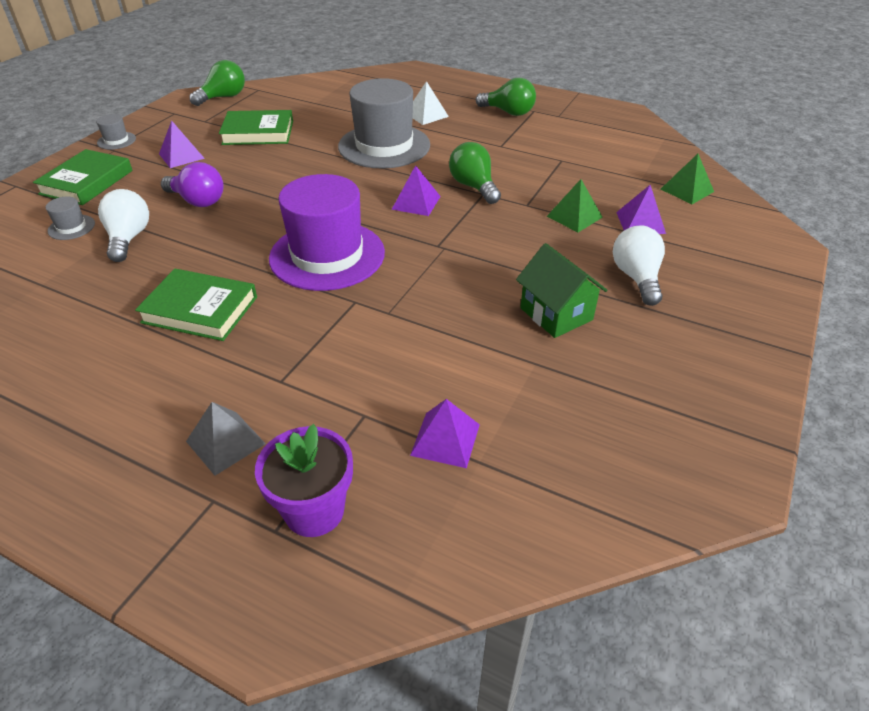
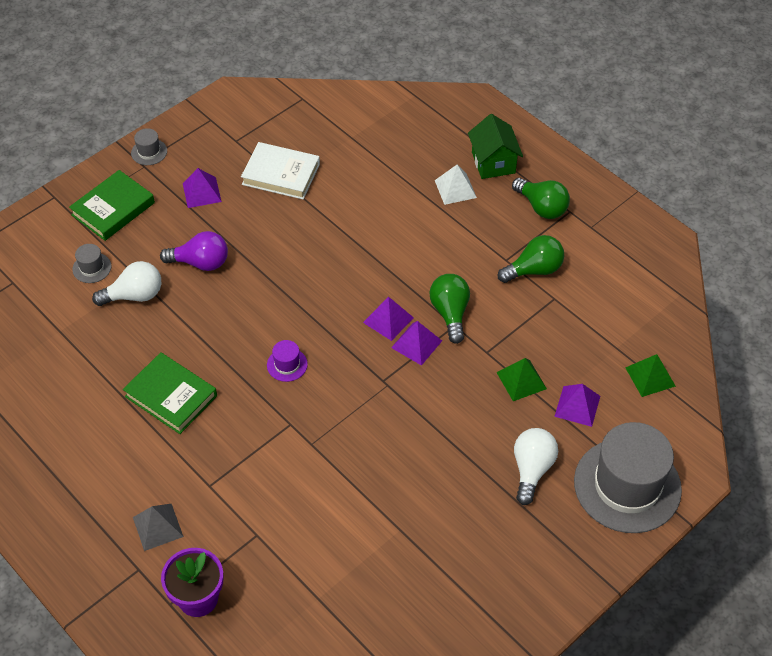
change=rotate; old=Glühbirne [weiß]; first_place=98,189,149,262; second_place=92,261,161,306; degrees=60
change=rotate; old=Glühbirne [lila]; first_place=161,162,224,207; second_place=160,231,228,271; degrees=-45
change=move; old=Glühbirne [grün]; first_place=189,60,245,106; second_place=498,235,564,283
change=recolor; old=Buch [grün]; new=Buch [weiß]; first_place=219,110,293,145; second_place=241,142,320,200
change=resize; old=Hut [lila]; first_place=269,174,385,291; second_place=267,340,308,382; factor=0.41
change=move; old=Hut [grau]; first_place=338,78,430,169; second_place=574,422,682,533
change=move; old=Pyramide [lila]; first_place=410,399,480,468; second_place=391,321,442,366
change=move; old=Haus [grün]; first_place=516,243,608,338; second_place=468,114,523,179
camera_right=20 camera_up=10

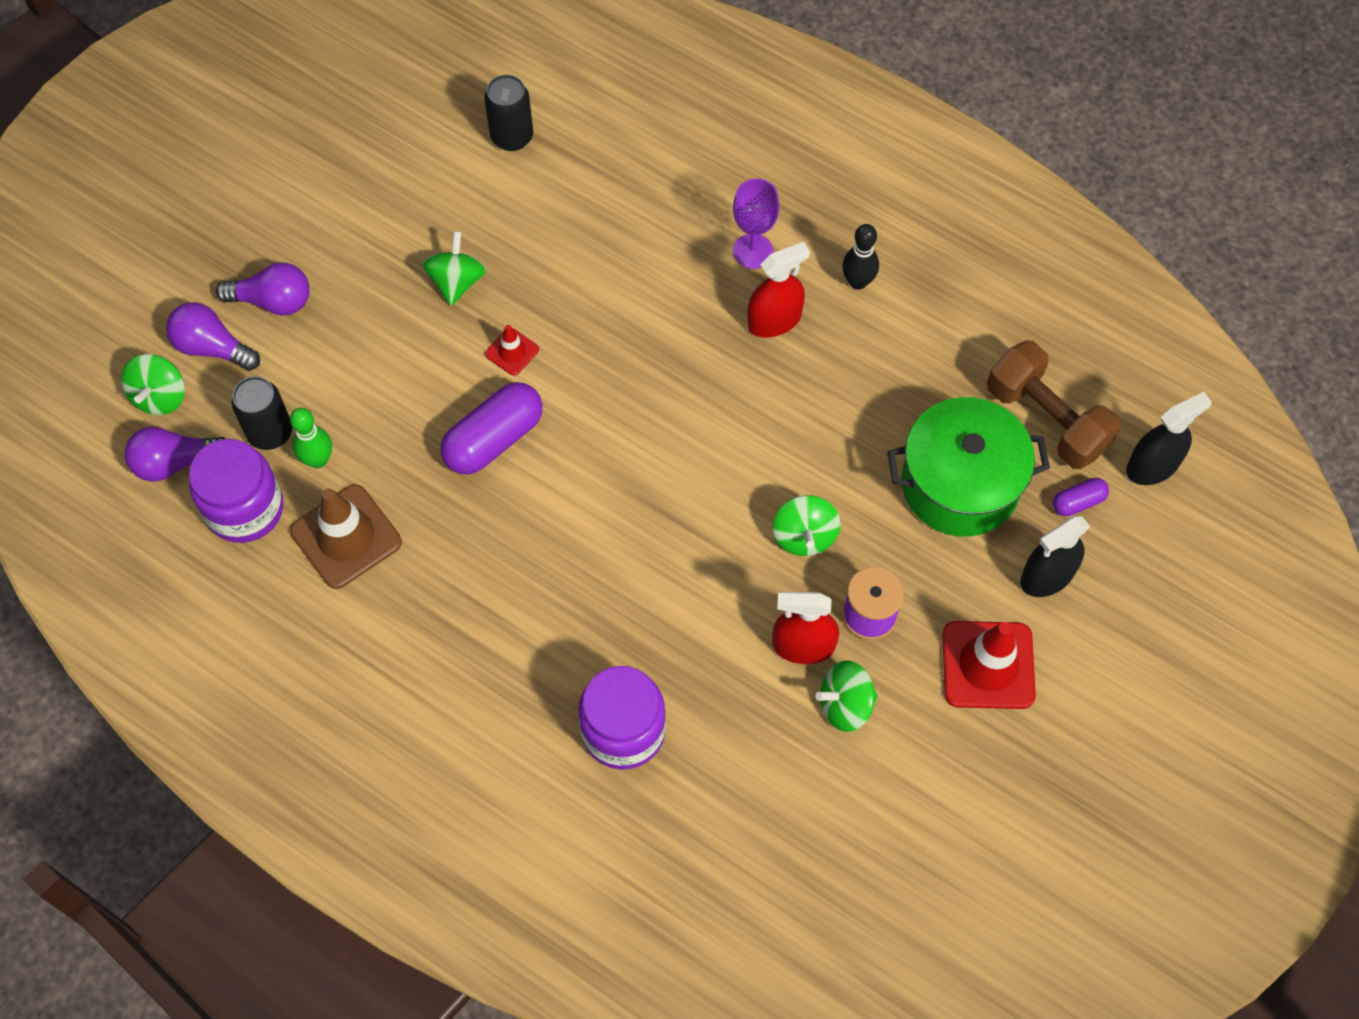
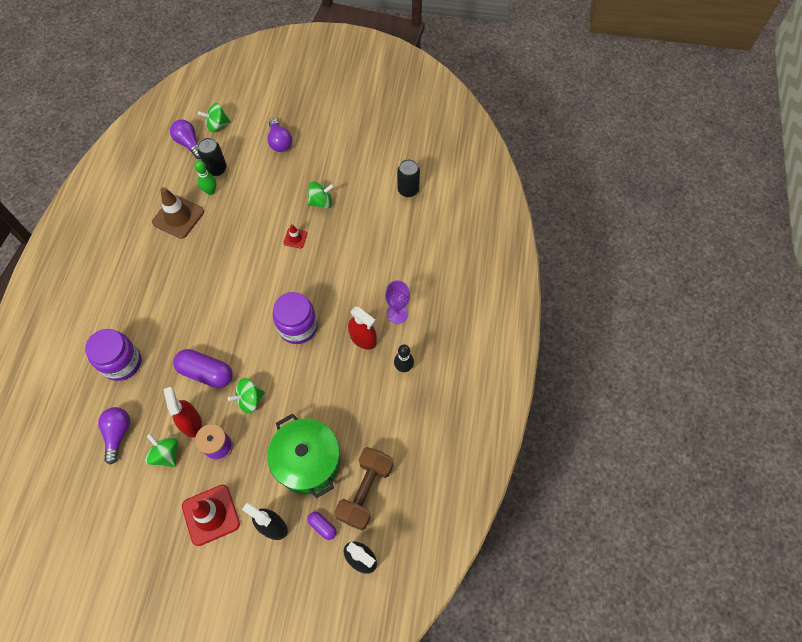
change=move; old=Glühbirne [lila]; first_place=166,302,260,371; second_place=98,407,130,465
change=move; old=Einmachglas [lila]; first_place=189,439,283,543; second_place=273,292,317,344
change=move; old=Kapsel [lila]; first_place=440,382,543,475; second_place=173,349,233,388
camera_right=65 camera_up=0

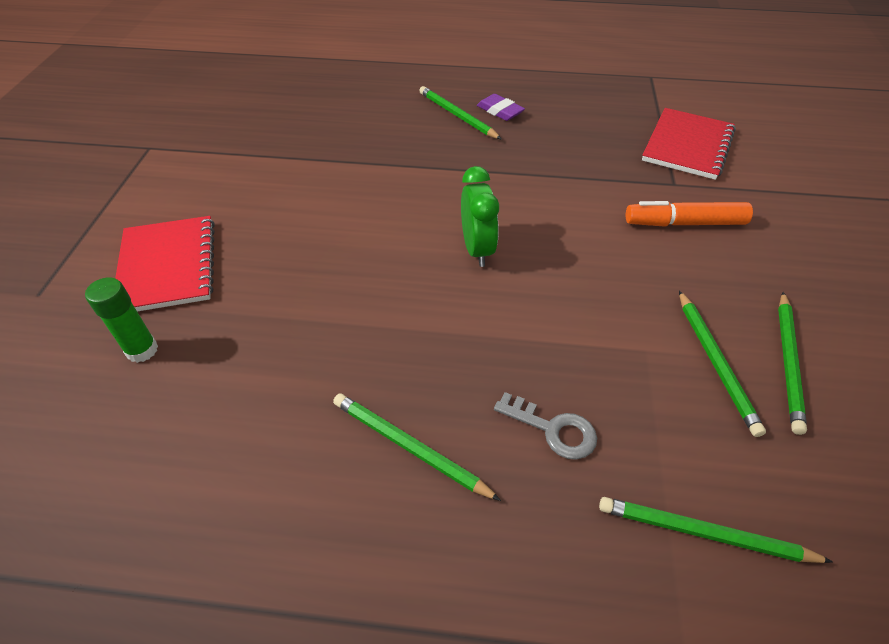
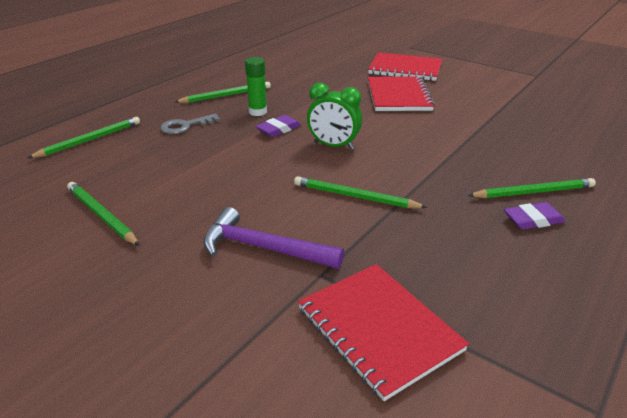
change=move; old=Klebestift [grün]; first_place=85,277,158,363; second_place=245,57,267,116
change=replace; old=Filzstift [orange]; new=Hammer [lila]; first_place=626,201,753,227; second_place=203,207,344,269
change=move; old=Bleistift [grün]; first_place=679,291,766,437; second_place=294,176,427,208
change=insert; new=Radiergummi [lila]; second_place=256,115,301,137
change=insert; new=Notizbuch [rot]; second_place=368,76,435,111
camera_right=120 camera_up=-15

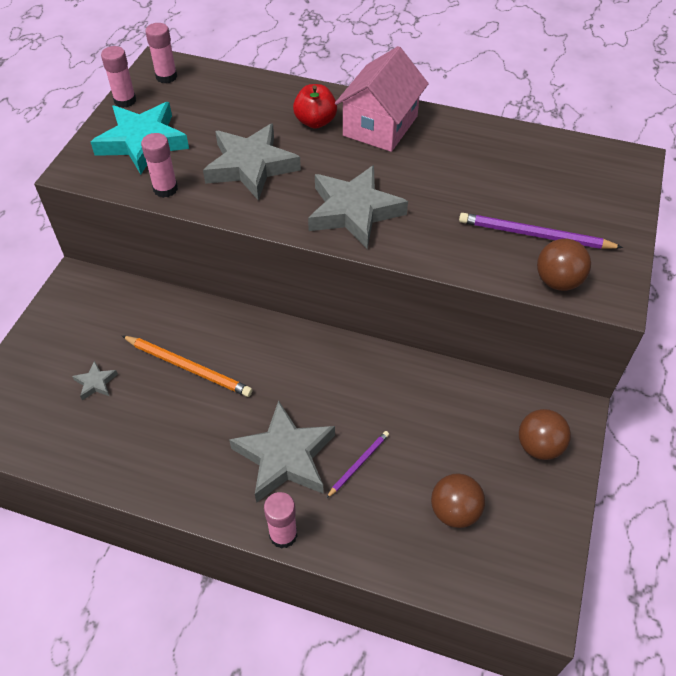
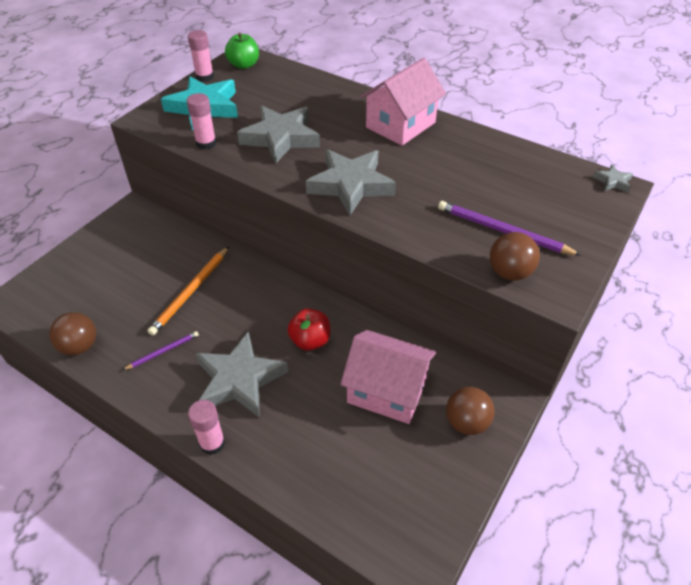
change=move; old=Stern [grau]; first_place=72,361,118,400; second_place=593,164,633,192
change=rotate; old=Bleistift [orange]; first_place=122,336,253,397; second_place=147,246,229,336; degrees=75
change=replace; old=Klebestift [rosa]; new=Apfel [grün]; first_place=145,23,177,83; second_place=225,33,259,69
change=move; old=Apfel [rot]; first_place=293,84,337,129; second_place=287,309,330,351
change=move; old=Bleistift [lila]; first_place=326,431,389,498; second_place=123,331,199,370
change=move; old=Ball [braun]; first_place=431,473,485,528; second_place=49,312,96,355
change=insert; new=Haus [rosa]; second_place=340,330,436,424
camera_right=15 camera_up=-5

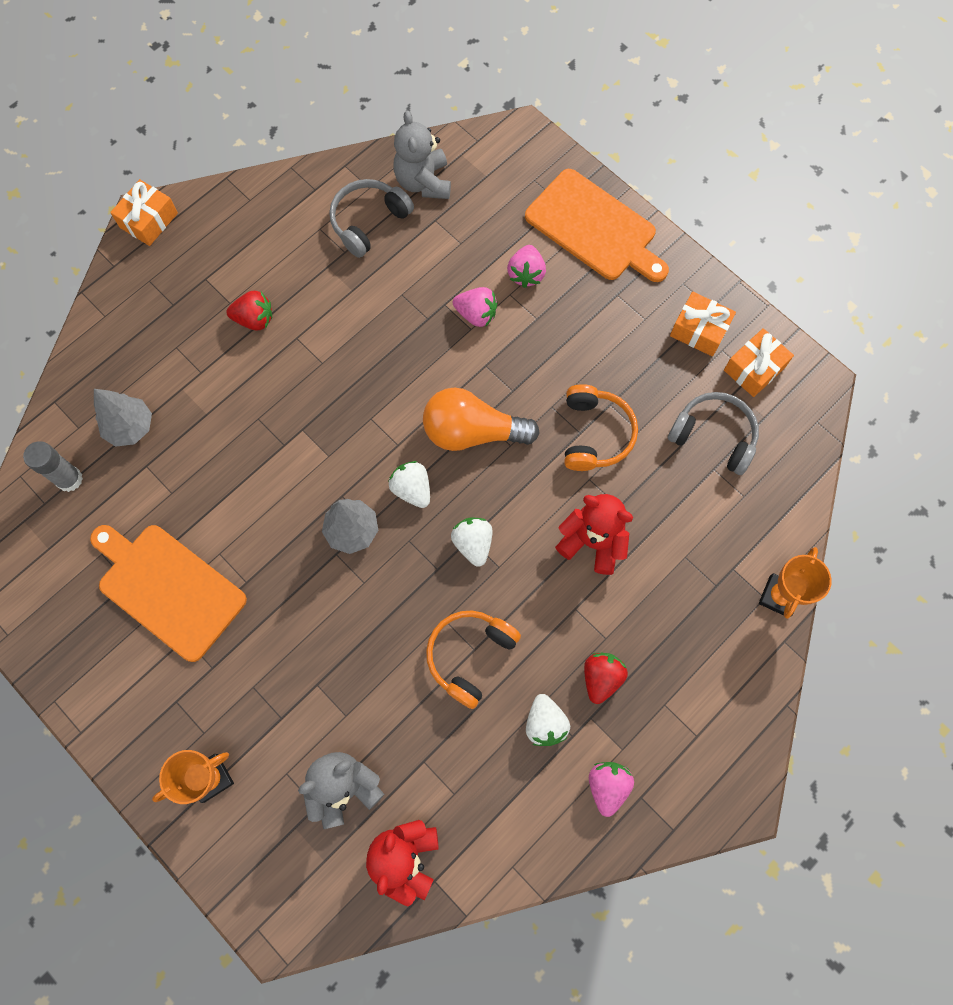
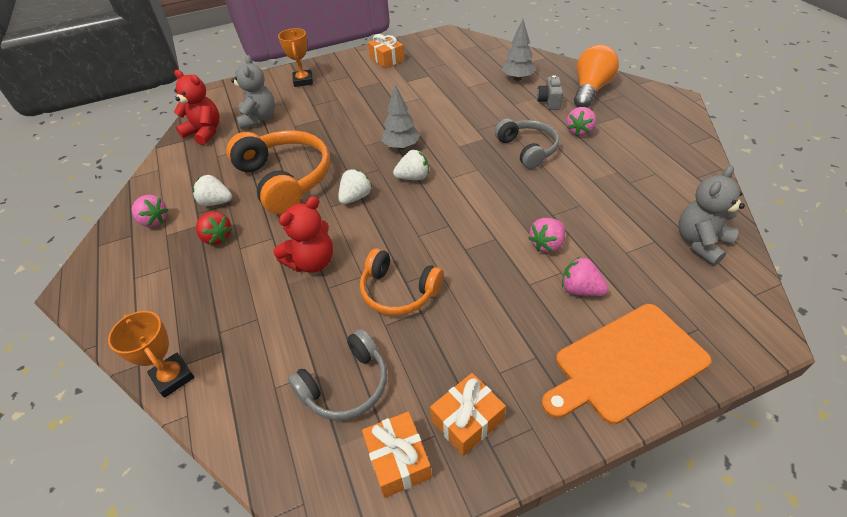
change=delete; old=Klebestift [grau]; first_place=23,441,83,492
change=delete; old=Schneidebrett [orange]; first_place=90,525,247,662
change=move; old=Geschenk [orange]; first_place=110,179,178,246; second_place=368,34,404,68
change=recolor; old=Erdbeere [rot]; new=Erdbeere [rosa]; first_place=226,291,272,330; second_place=566,107,596,136
change=move; old=Kopfhörer [grau]; first_place=329,179,414,258; second_place=494,119,559,169
change=rotate; old=Teddybär [grau]; first_place=393,110,451,199; second_place=679,165,745,266; degrees=-60
change=move; old=Glühbirne [orange]; first_place=423,388,540,451; second_place=574,45,619,108
change=resize; old=Kopfhörer [orange]; first_place=426,610,521,709; second_place=226,130,330,214; factor=1.61
change=rotate; old=Erdbeere [weiß]; first_place=451,518,492,567; second_place=338,169,372,204; degrees=-60
change=insert; new=Kamera [grau]; second_place=537,75,563,110
camera_right=115 camera_up=-25

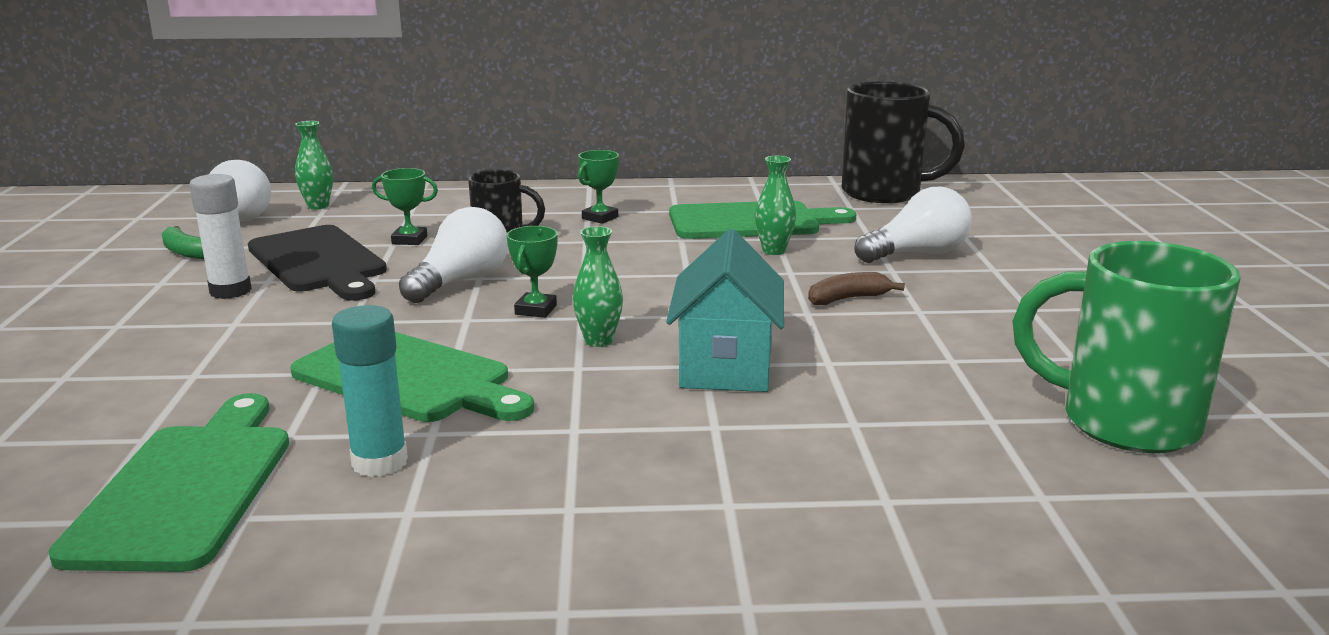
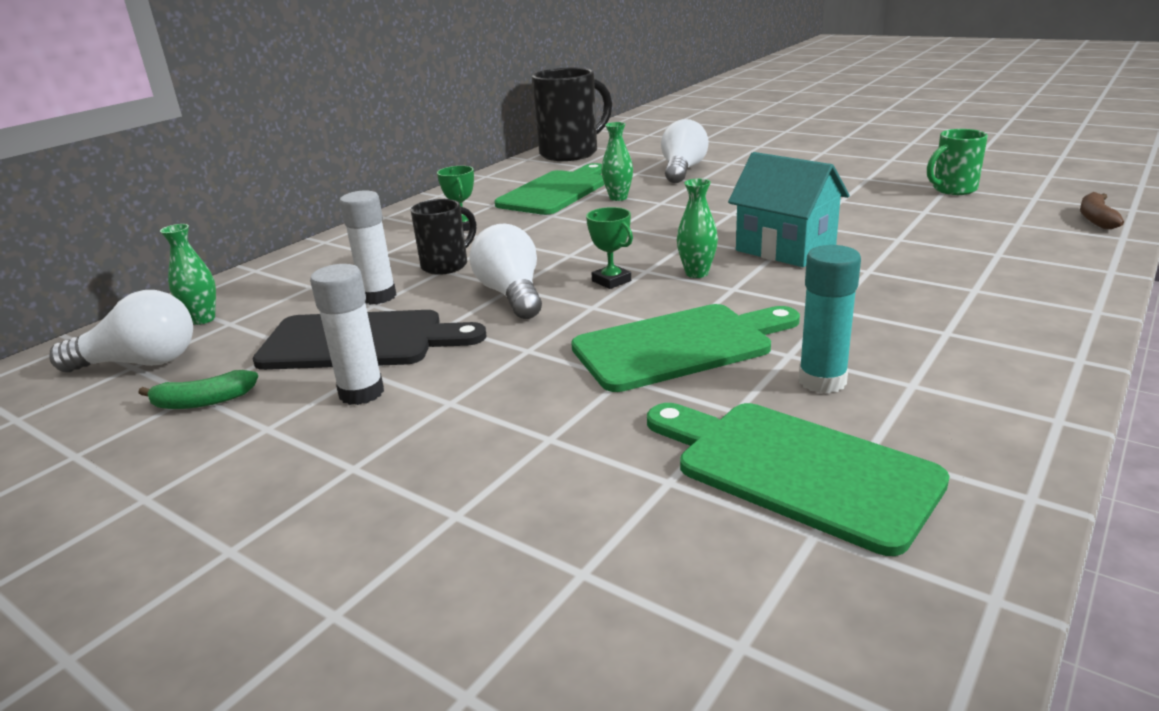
change=replace; old=Pokal [grün]; new=Klebestift [weiß]; first_place=372,168,438,245; second_place=340,190,397,304
change=move; old=Banane [braun]; first_place=808,272,905,305; second_place=1080,192,1124,229
change=resize; old=Tasse [grün]; first_place=1013,241,1241,453; second_place=927,129,988,195; factor=0.56
camera_right=-50 camera_up=5

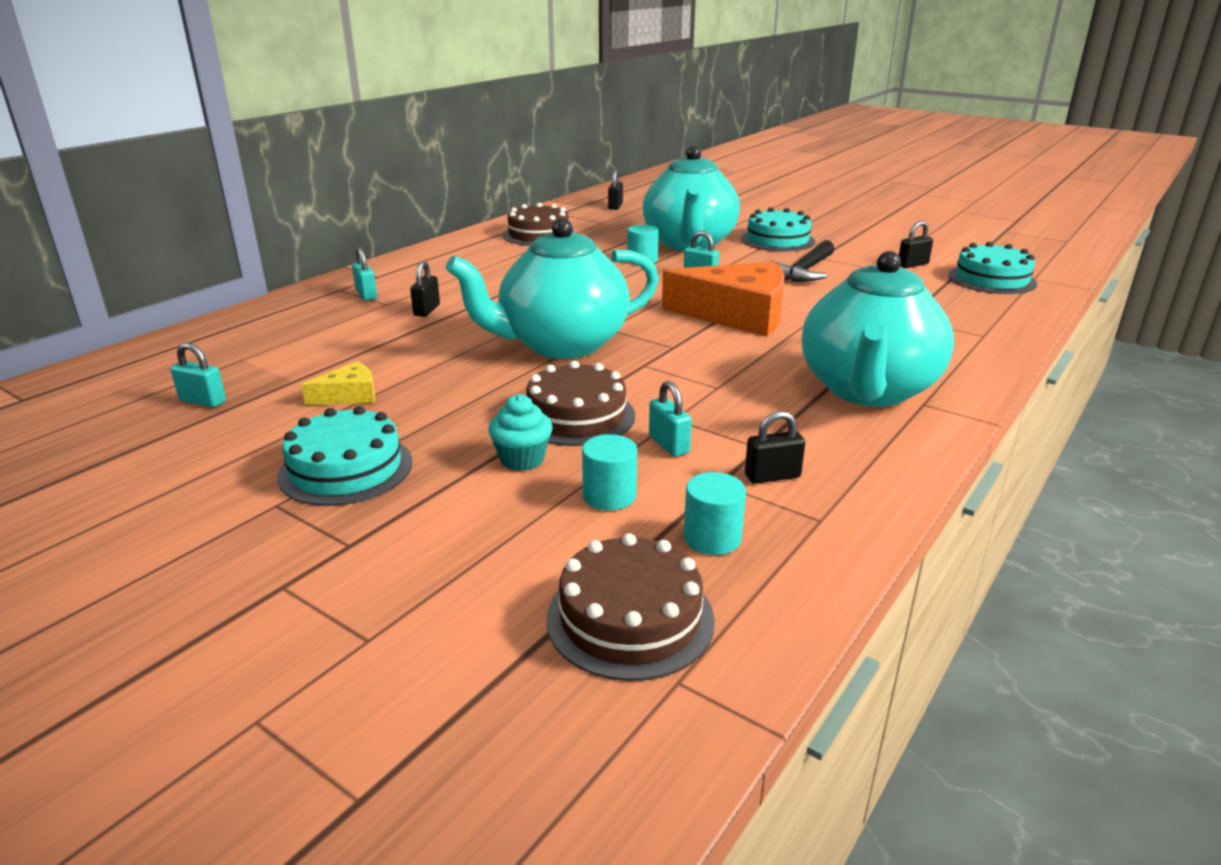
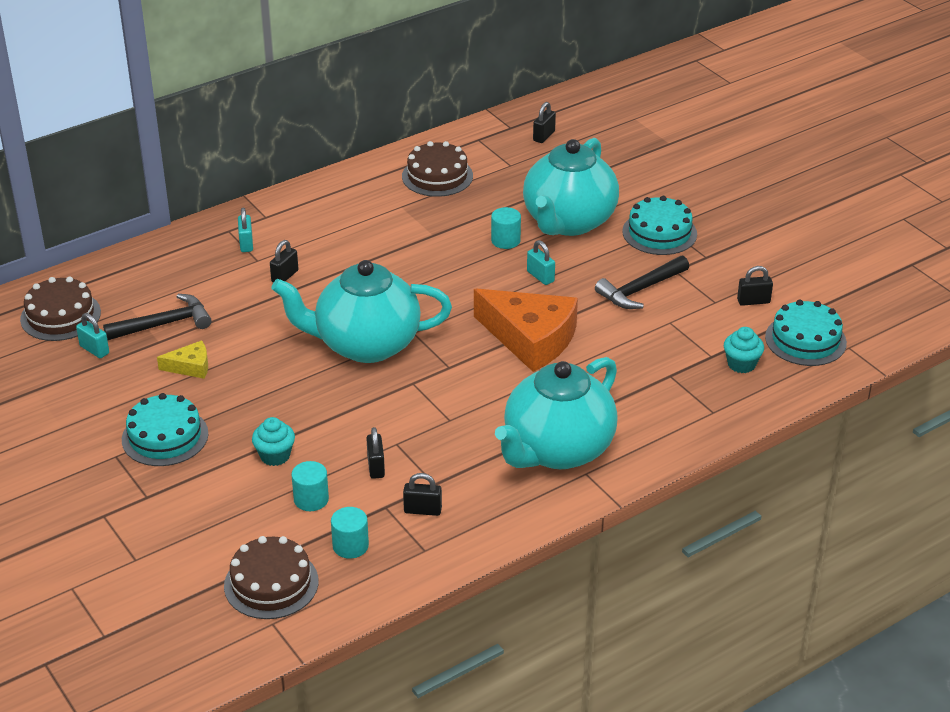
change=move; old=Kuchen [braun]; first_place=526,361,635,446; second_place=20,276,101,341
change=recolor; old=Vorhängeschloss [türkis]; new=Vorhängeschloss [schwarz]; first_place=649,381,692,457; second_place=366,427,385,479
change=insert; new=Hammer [schwarz]; second_place=103,294,212,340
change=insert; new=Muffin [türkis]; second_place=724,327,764,373
camera_right=20 camera_up=10

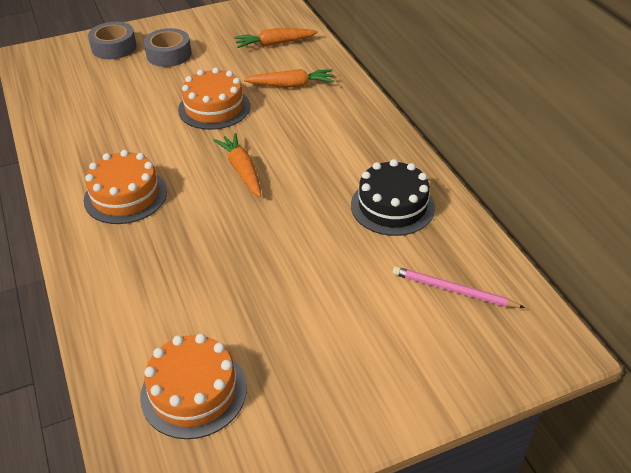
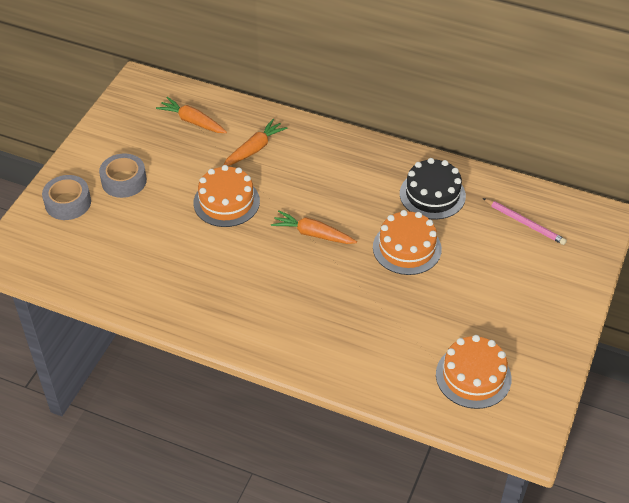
change=move; old=Kuchen [orange]; first_place=84,150,167,224; second_place=373,210,442,275
change=rotate; old=Karotte [orange]; first_place=234,28,318,48; second_place=156,97,227,133; degrees=90
change=rotate; old=Bleistift [rosa]; first_place=393,266,525,308; second_place=483,198,567,245; degrees=-120
camera_right=-45 camera_up=5

